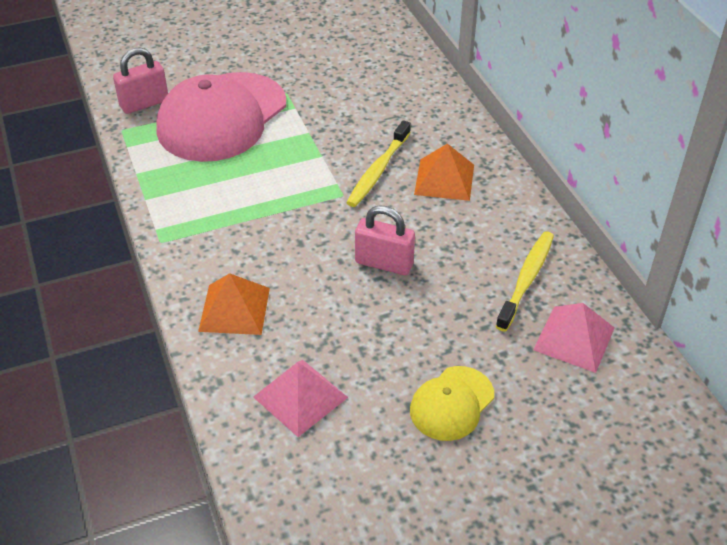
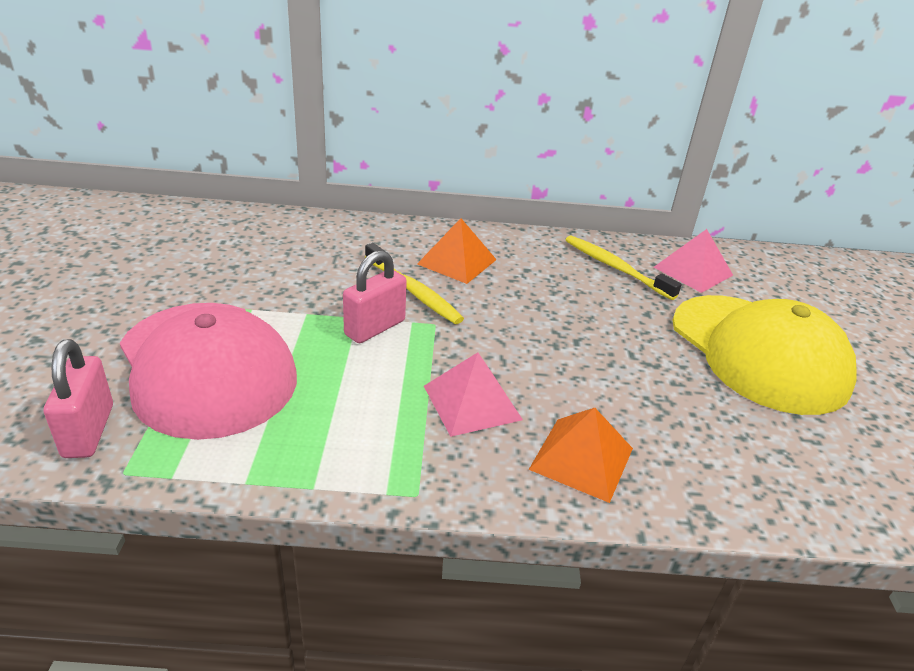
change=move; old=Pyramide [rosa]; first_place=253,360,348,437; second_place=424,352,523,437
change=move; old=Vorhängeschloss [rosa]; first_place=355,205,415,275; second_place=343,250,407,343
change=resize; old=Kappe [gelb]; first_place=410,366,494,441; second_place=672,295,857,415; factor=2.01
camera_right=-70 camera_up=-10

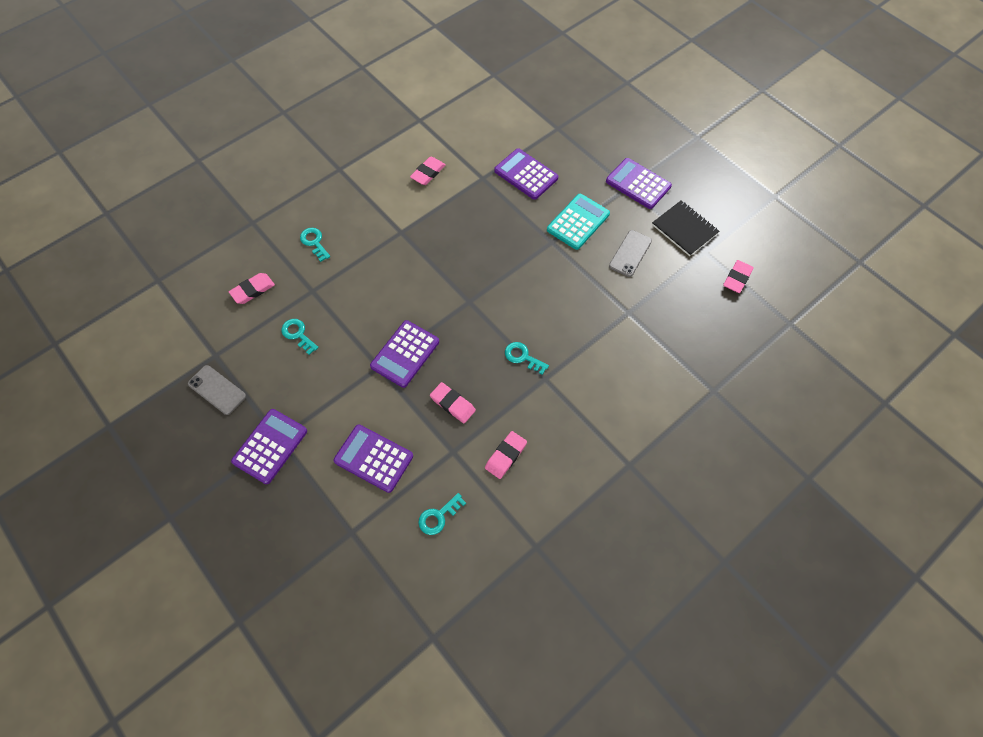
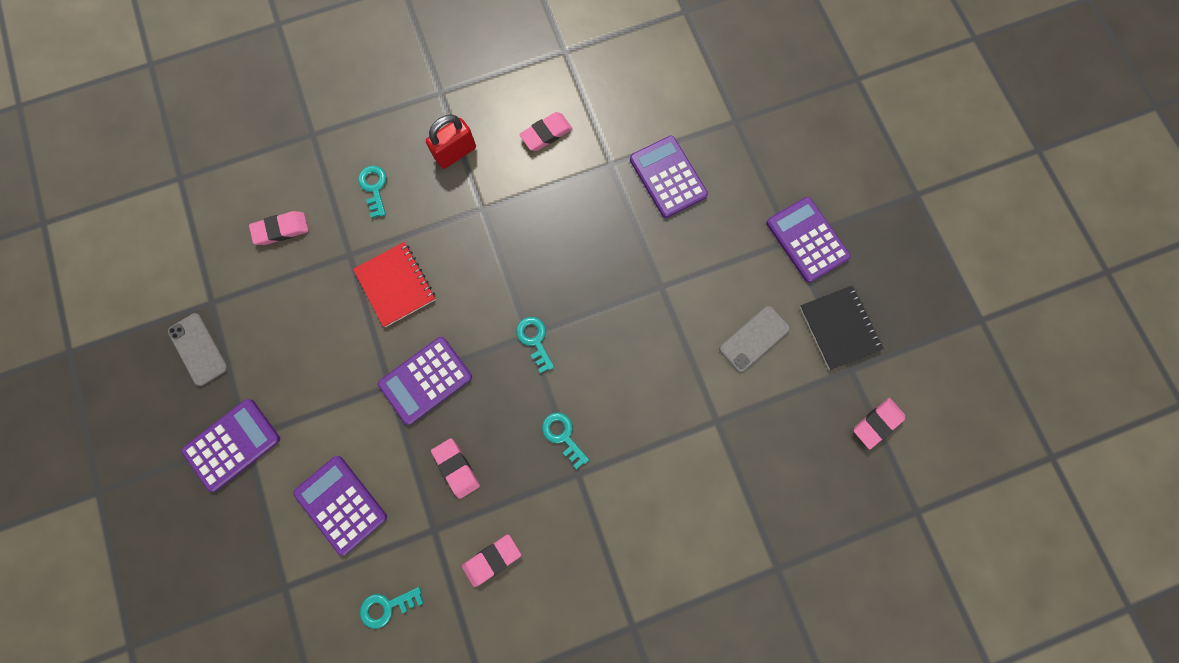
change=move; old=Schlüssel [türkis]; first_place=281,319,319,355; second_place=516,317,554,373
change=delete; old=Taschenrechner [türkis]; first_place=547,194,610,250
change=insert; new=Notizbuch [rot]; second_place=353,242,436,327
change=insert; new=Vorhängeschloss [rot]; second_place=426,114,476,169
camera_right=20 camera_up=15

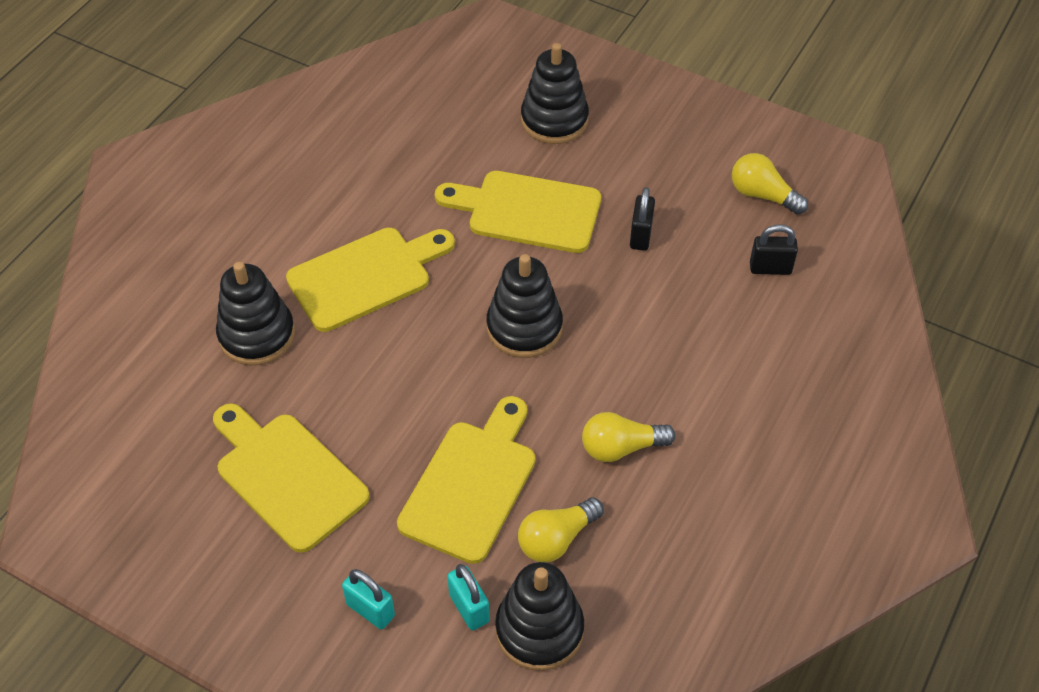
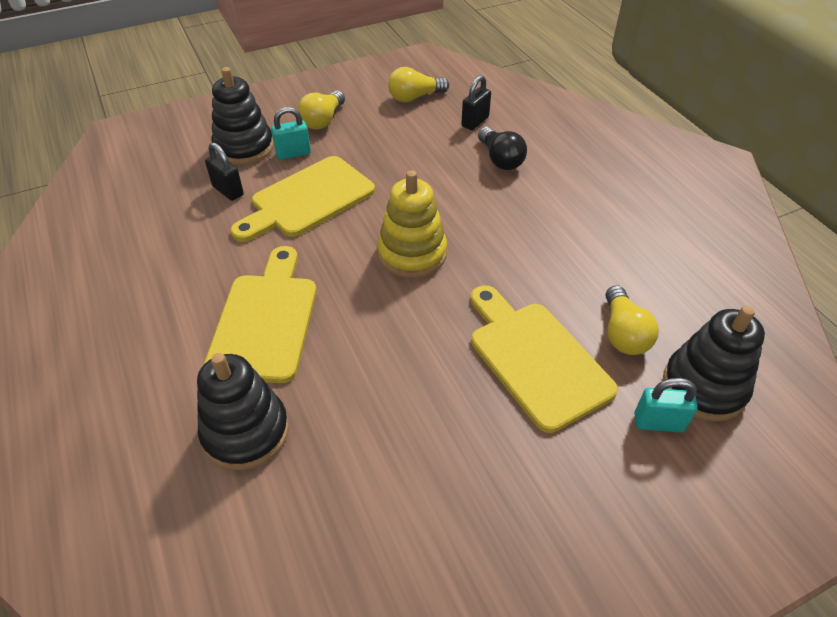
change=delete; old=Schneidebrett [gelb]; first_place=213,403,370,553
change=move; old=Vorhängeschloss [türkis]; first_place=342,569,395,629; second_place=271,107,311,160
change=recolor; old=Stapelspielzeug [schwarz]; new=Stapelspielzeug [gelb]; first_place=486,254,563,358; second_place=377,170,447,278
change=move; old=Glühbirne [gelb]; first_place=582,412,675,462; second_place=298,90,345,129
change=move; old=Vorhängeschloss [schwarz]; first_place=630,187,655,251; second_place=205,142,244,201
change=insert; new=Glühbirne [schwarz]; second_place=478,127,527,170
camera_right=-55 camera_up=-5

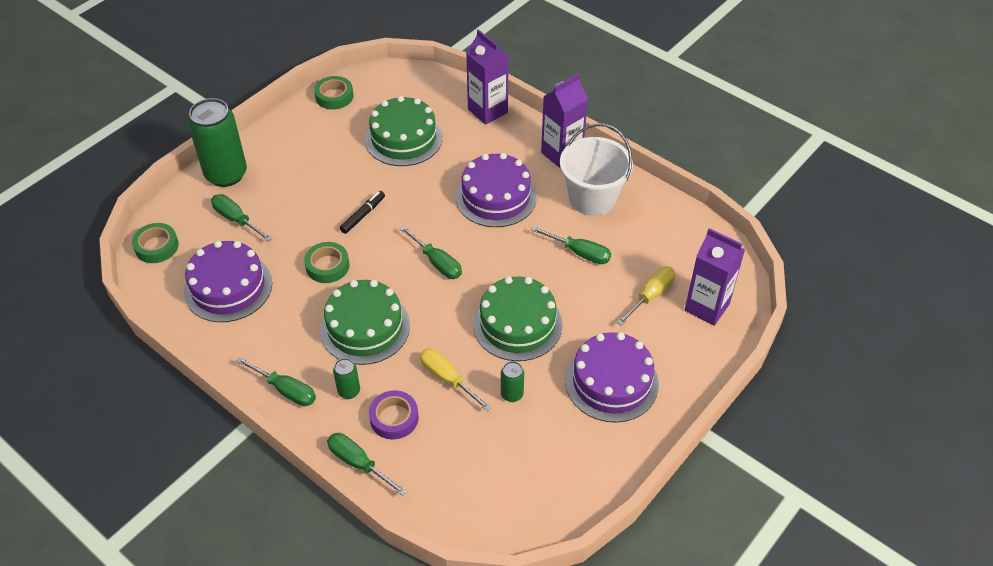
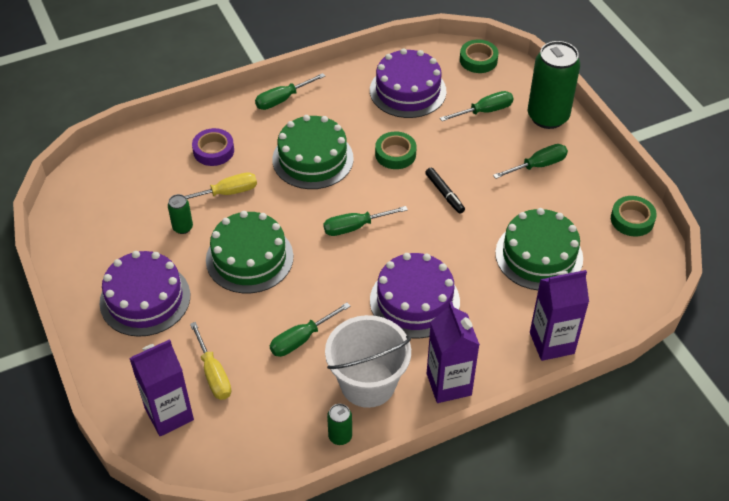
change=move; old=Schraubenzieher [grün]; first_place=327,433,407,496; second_place=493,144,568,179
change=move; old=Dose [grün]; first_place=333,358,360,399; second_place=327,404,352,445
camera_right=115 camera_up=0

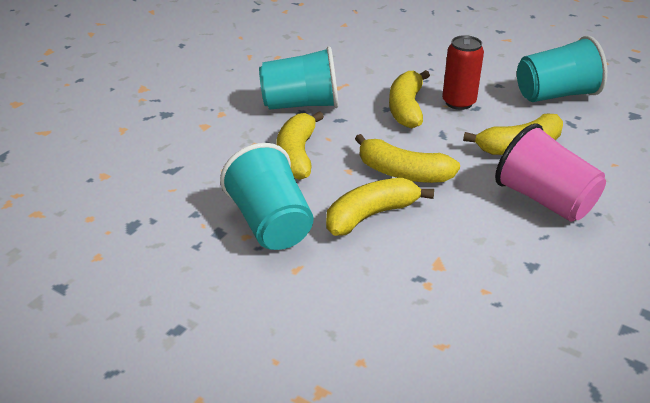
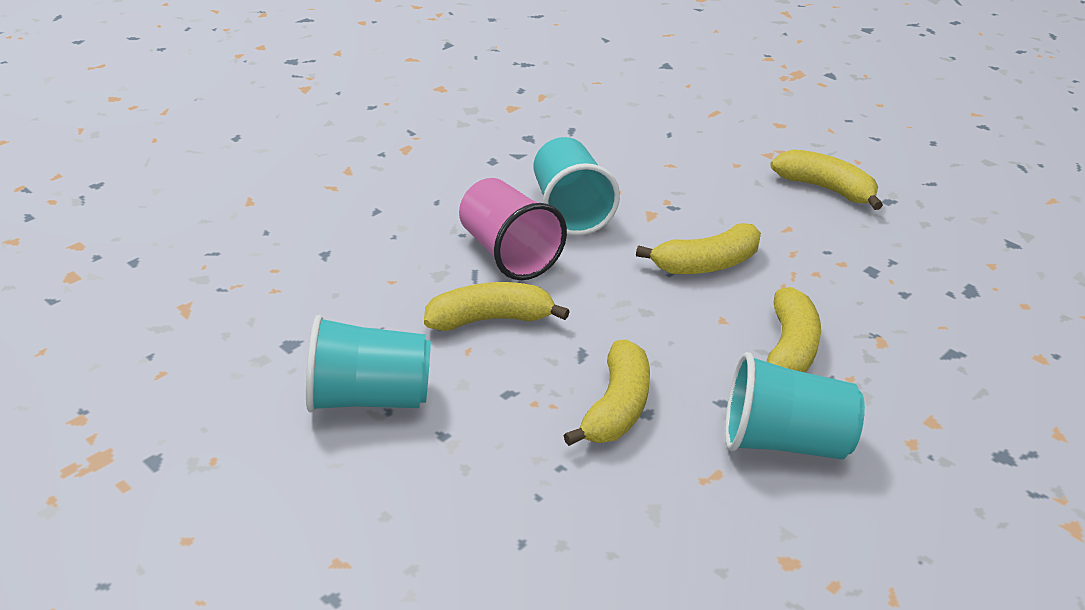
change=move; old=Becher [türkis]; first_place=220,143,314,250; second_place=534,137,620,236
change=move; old=Banane [gelb]; first_place=355,134,460,183; second_place=770,149,883,210
change=delete; old=Dose [rot]; first_place=442,35,484,110
camera_right=-170 camera_up=0

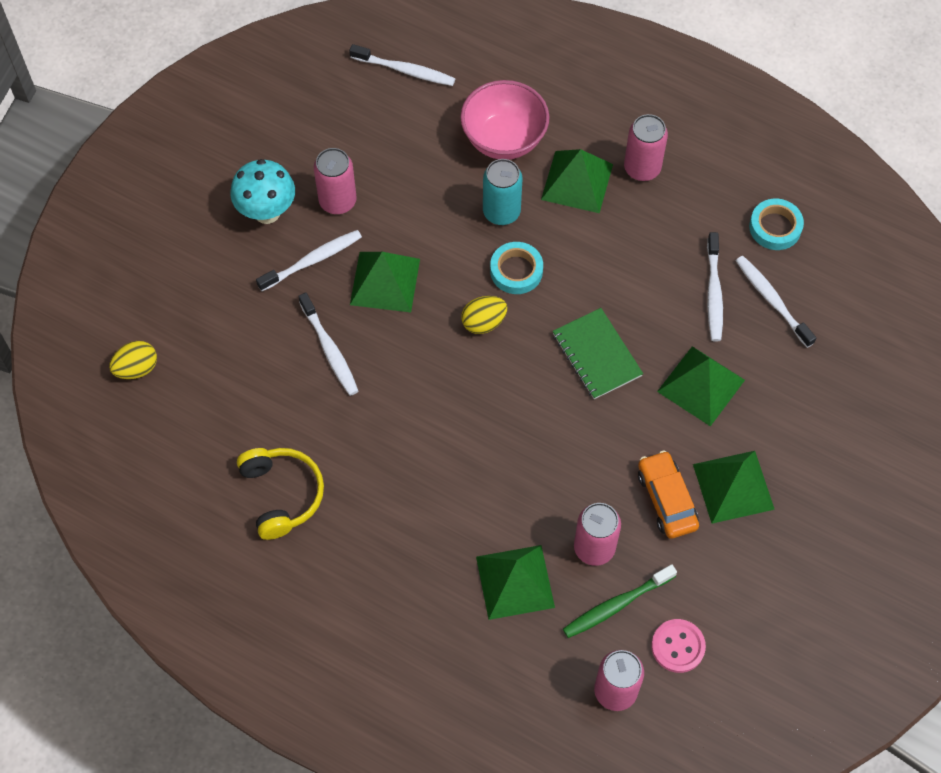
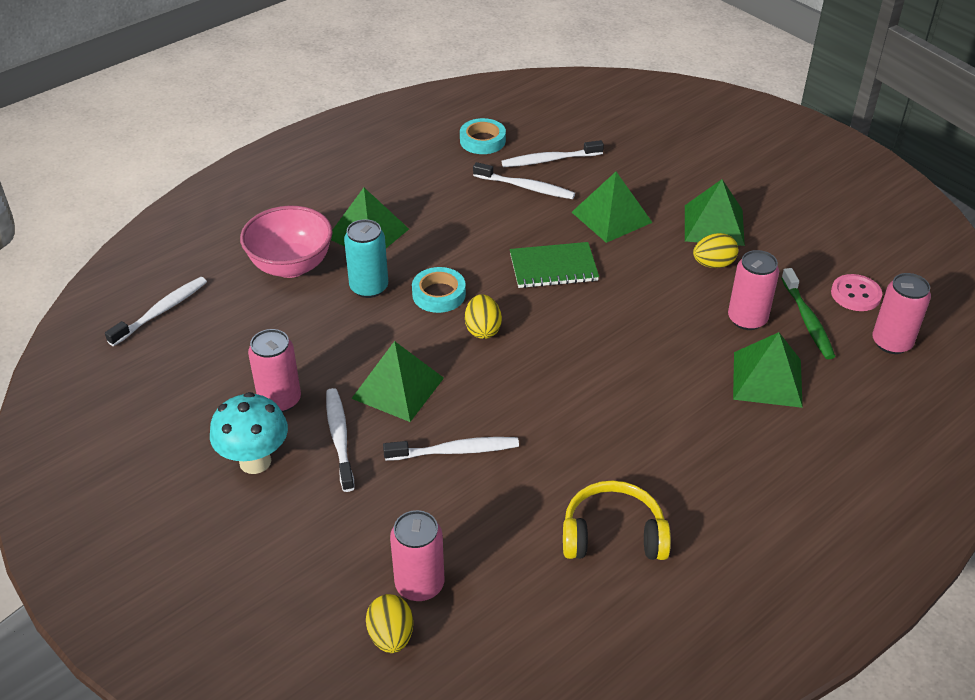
change=move; old=Dose [rosa]; first_place=624,114,668,181; second_place=390,510,444,601
change=replace; old=Auto [orange]; new=Ei [gelb]; first_place=638,450,699,539; second_place=693,233,738,268
camera_right=-70 camera_up=-20

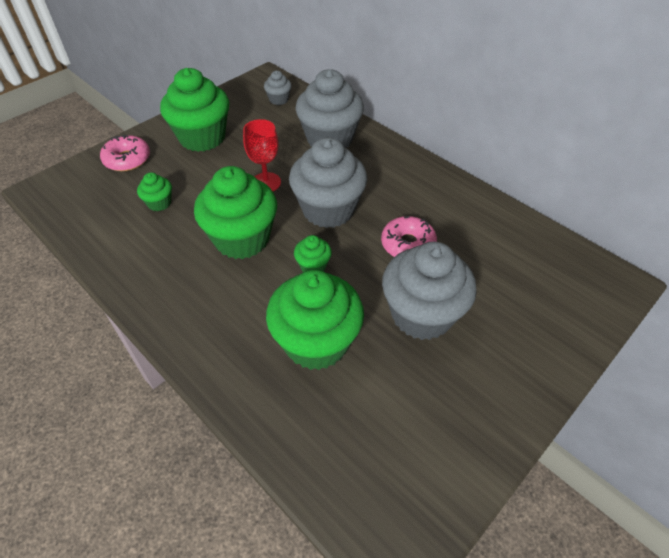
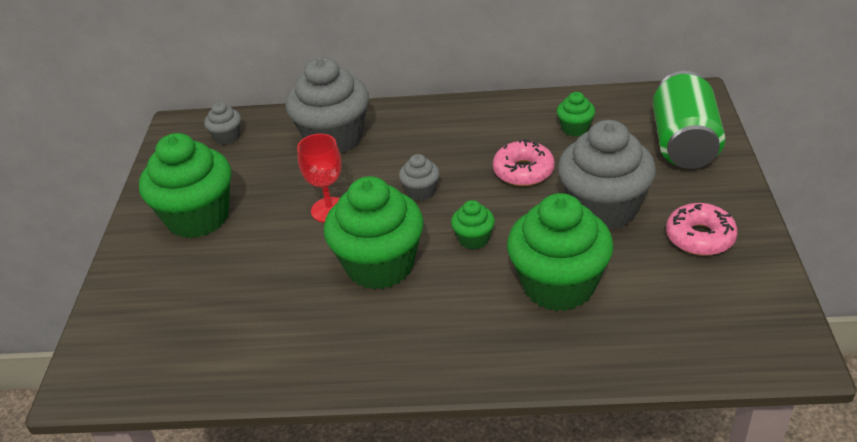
change=move; old=Donut [rosa]; first_place=100,135,150,171; second_place=666,203,738,256
change=move; old=Muffin [grün]; first_place=137,172,172,211; second_place=557,92,595,136
change=resize; old=Muffin [grau]; first_place=289,137,367,228; second_place=399,154,440,201; factor=0.45
change=insert; new=Dose [grün]; second_place=653,71,725,169
camera_right=-40 camera_up=-10

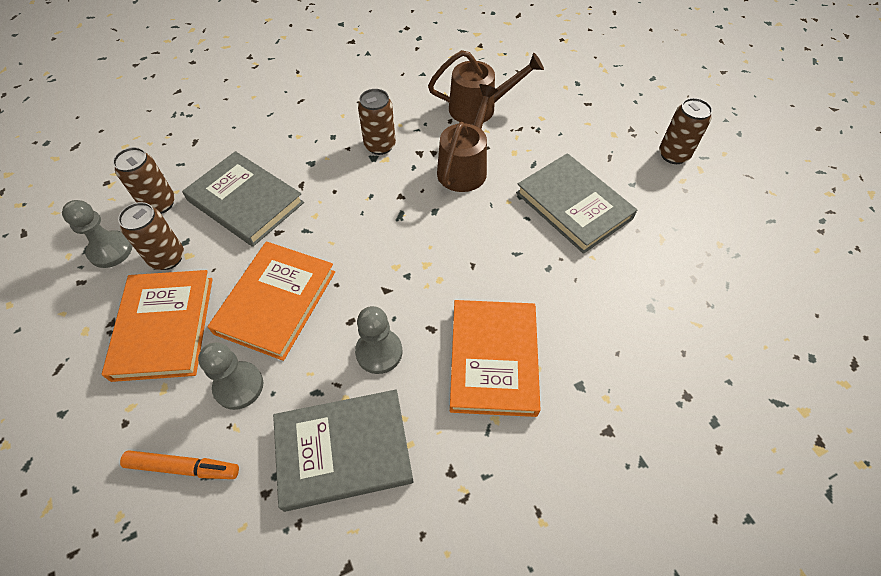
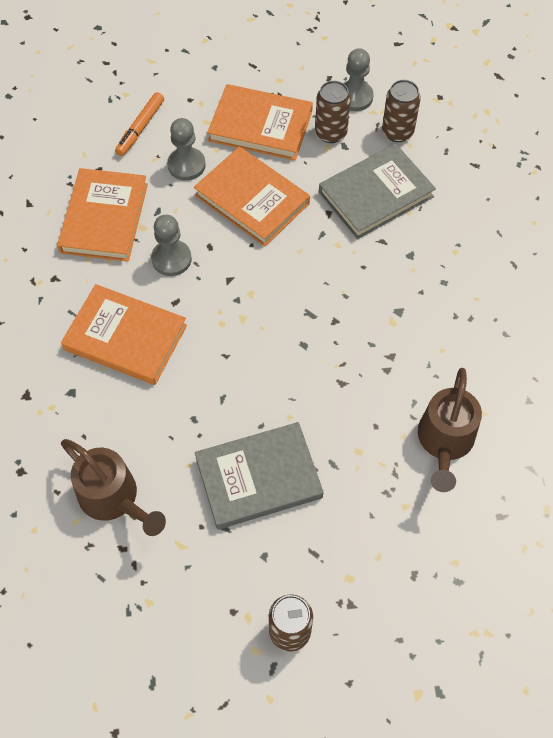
change=recolor; old=Buch [grau]; new=Buch [orange]; first_place=273,390,414,512; second_place=57,168,148,262
change=delete; old=Dose [braun]; first_place=358,89,396,155
change=move; old=Gießkanne [braun]; first_place=437,84,498,192; second_place=61,439,166,536
camera_right=110 camera_up=5

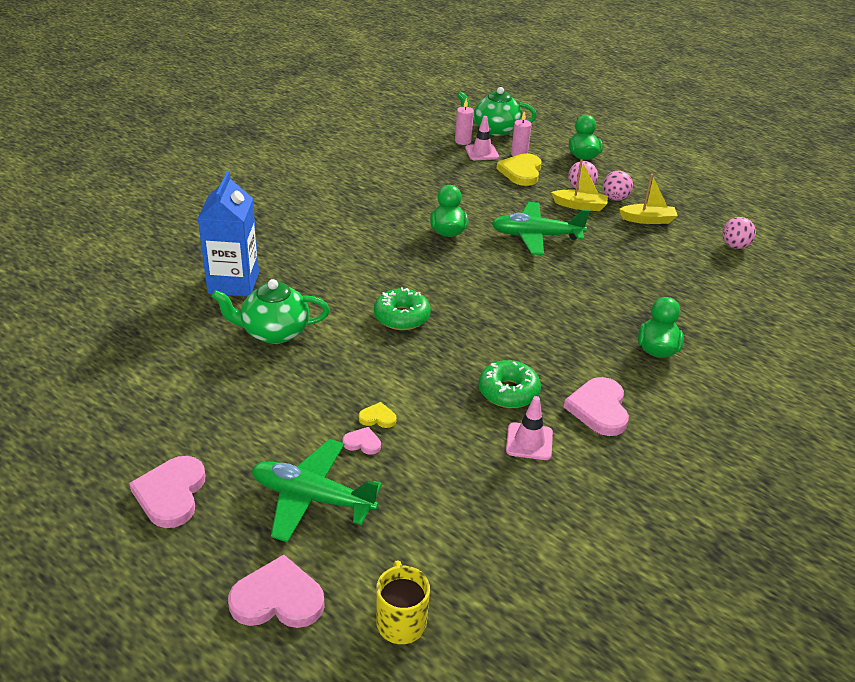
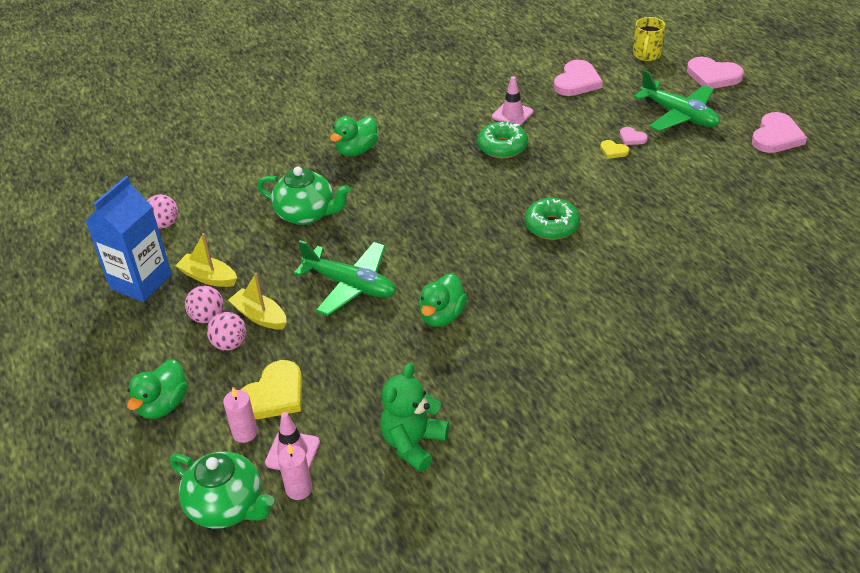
change=move; old=Getränkekarton [blau]; first_place=197,171,259,297; second_place=85,176,172,302
change=move; old=Teekanne [grün]; first_place=212,279,330,344; second_place=257,167,351,225
change=move; old=Herz [rosa]; first_place=564,377,629,436; second_place=554,60,603,96
change=insert; new=Teddybär [grün]; second_place=380,363,449,472
camera_right=-150 camera_up=5

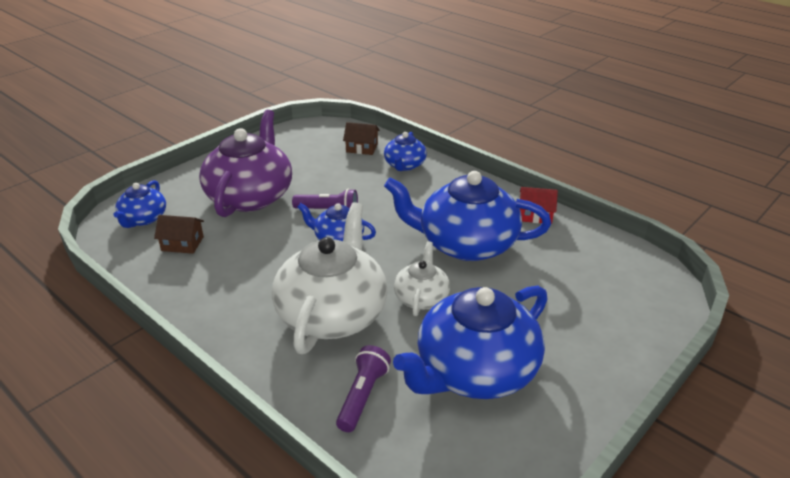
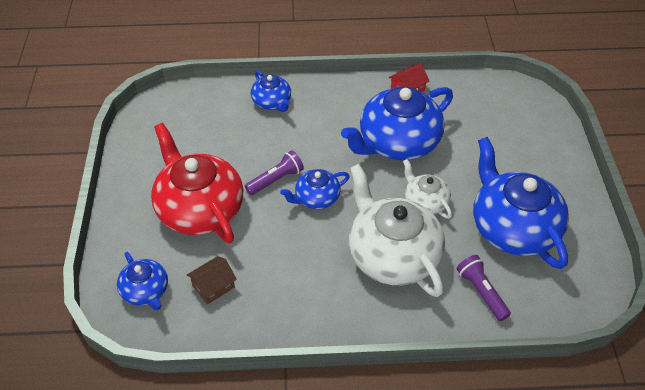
change=recolor; old=Teekanne [lila]; new=Teekanne [rot]; first_place=199,110,292,217; second_place=151,123,244,243
change=delete; old=Haus [braun]; first_place=343,122,380,155
change=rotate; old=Teekanne [blau]; first_place=393,286,548,399; second_place=473,137,569,269; degrees=150
camera_right=-45 camera_up=15

